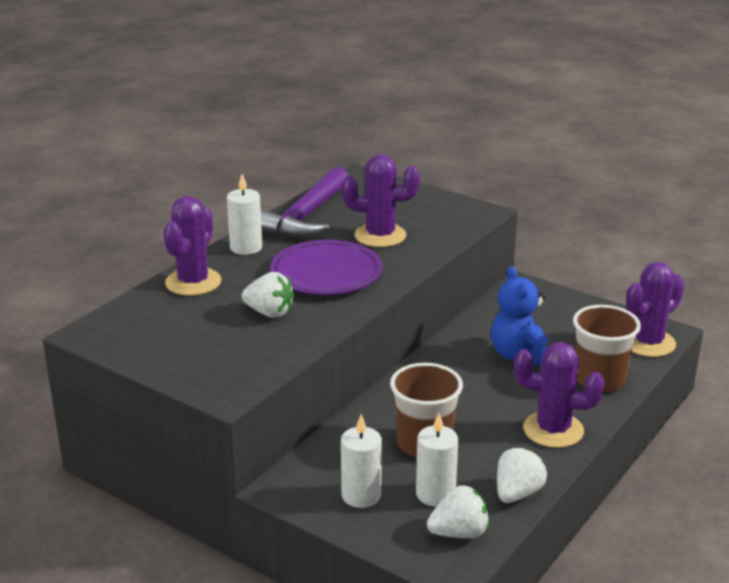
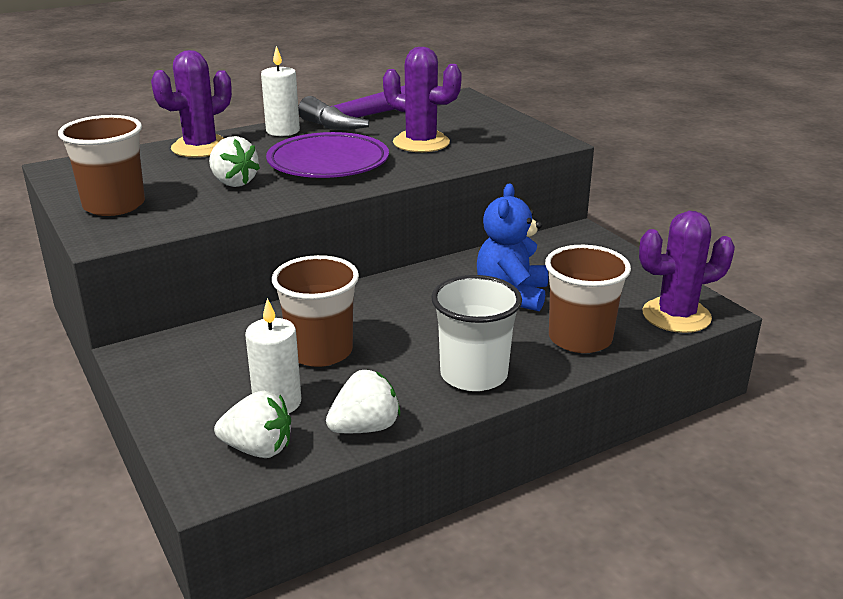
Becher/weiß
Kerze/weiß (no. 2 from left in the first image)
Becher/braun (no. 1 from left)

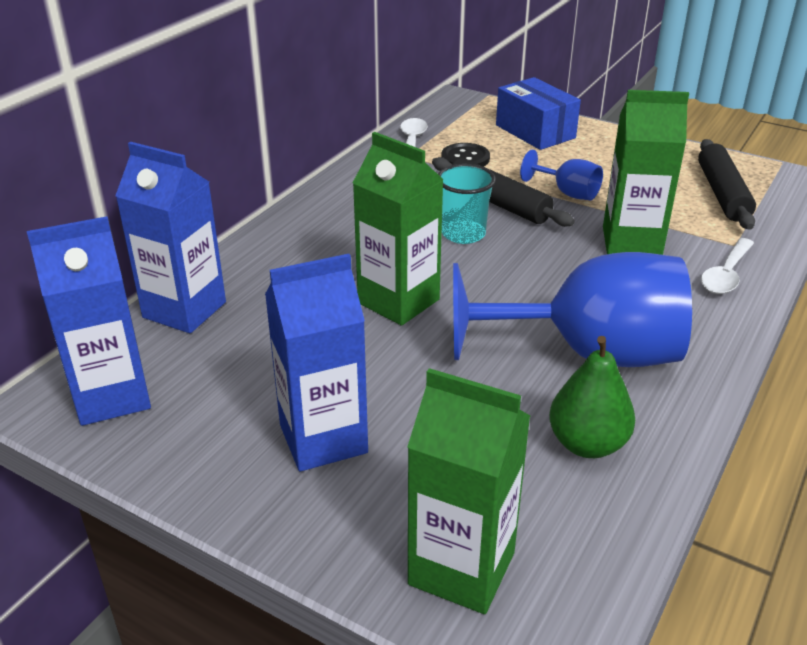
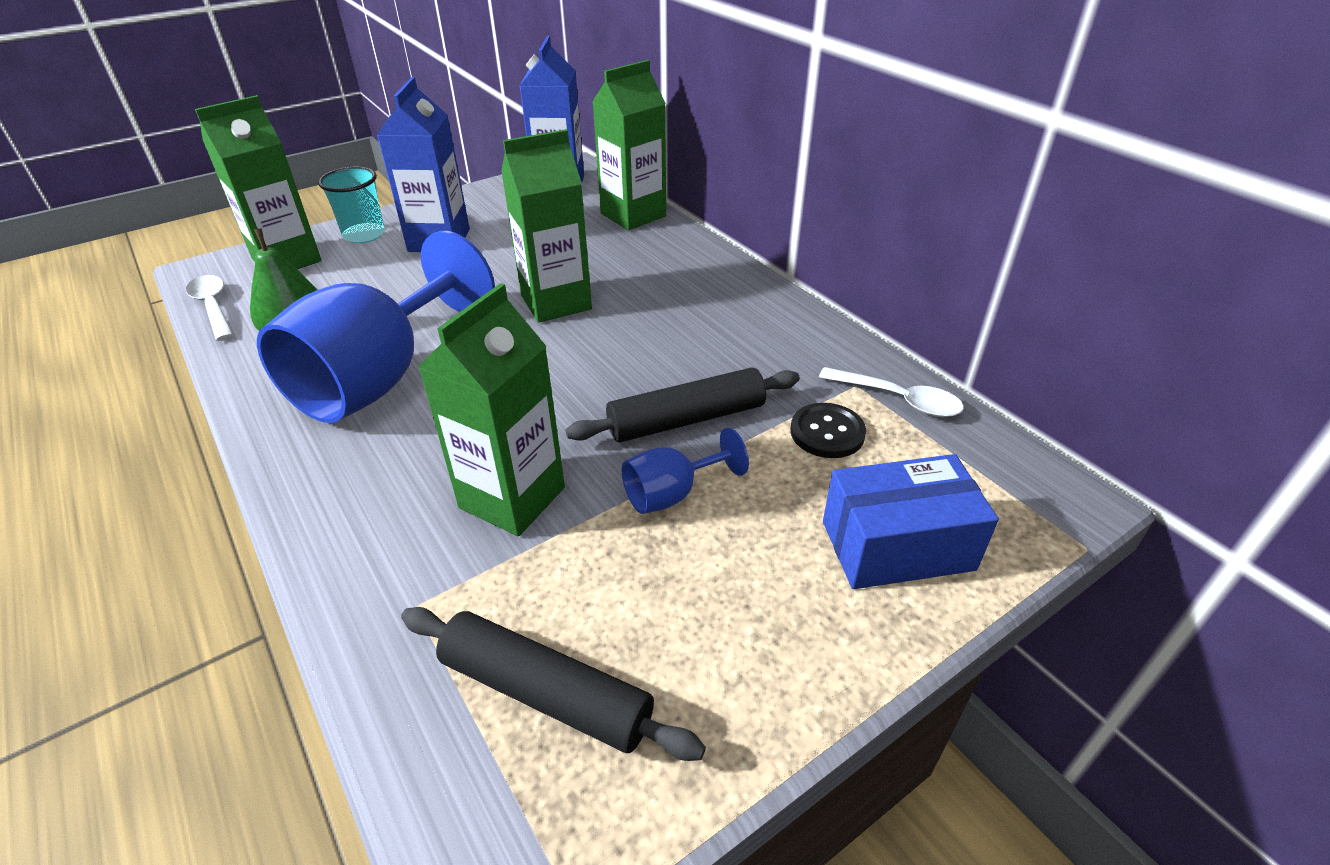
Getränkekarton/grün (no. 4 from left)
Becher/türkis
Löffel/weiß (no. 1 from left)

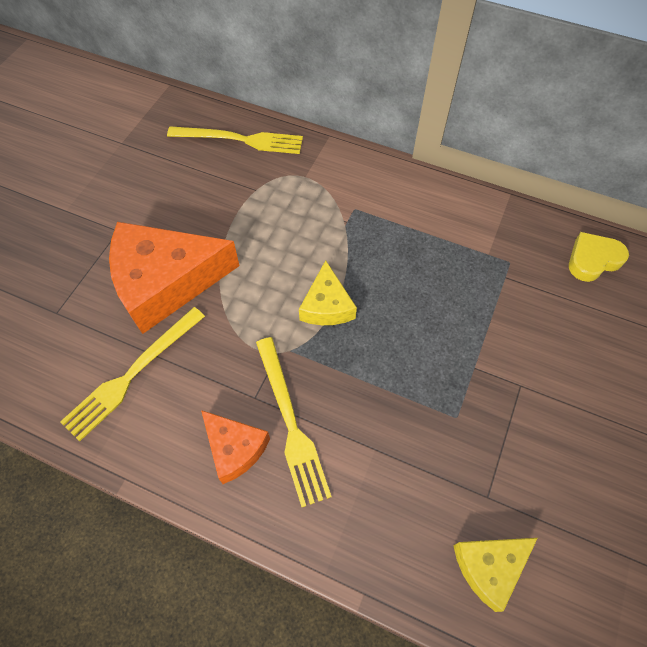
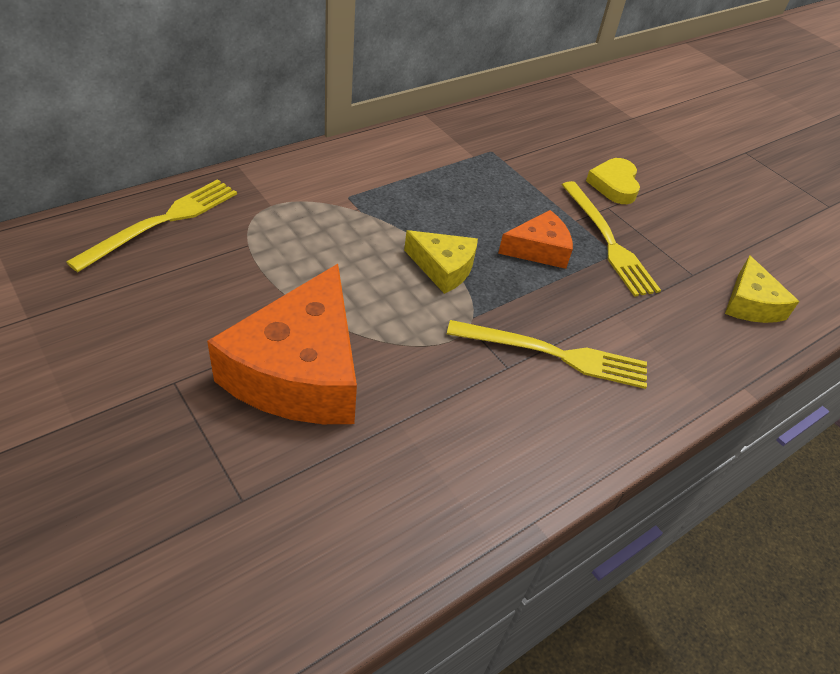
Herz/gelb
Gabel/gelb (no. 3 from left)
Käse/orange (no. 2 from left)

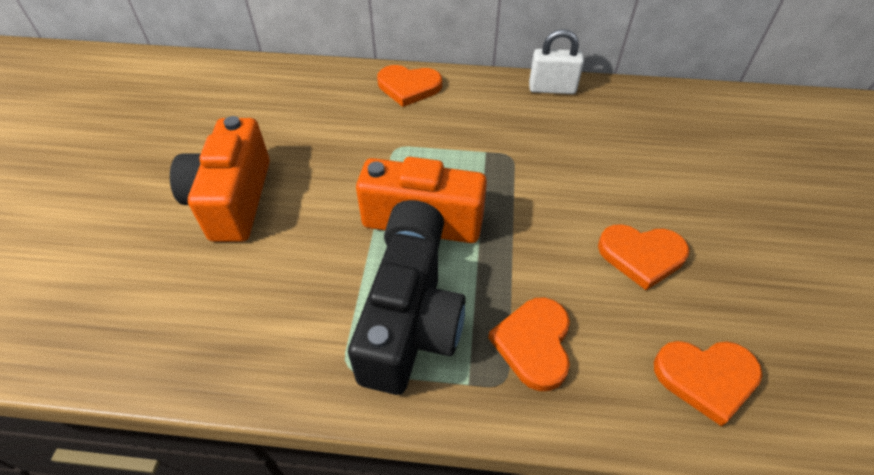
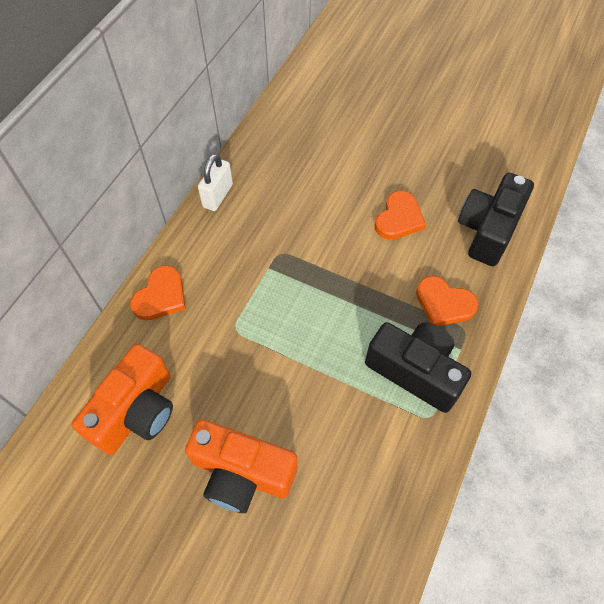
Kamera/orange (no. 1 from left)
Kamera/schwarz (no. 2 from left)

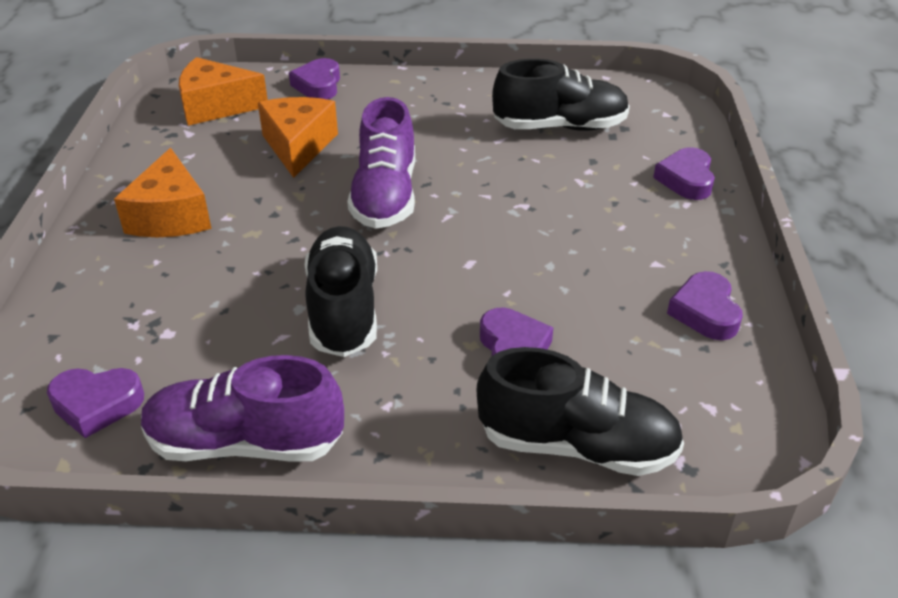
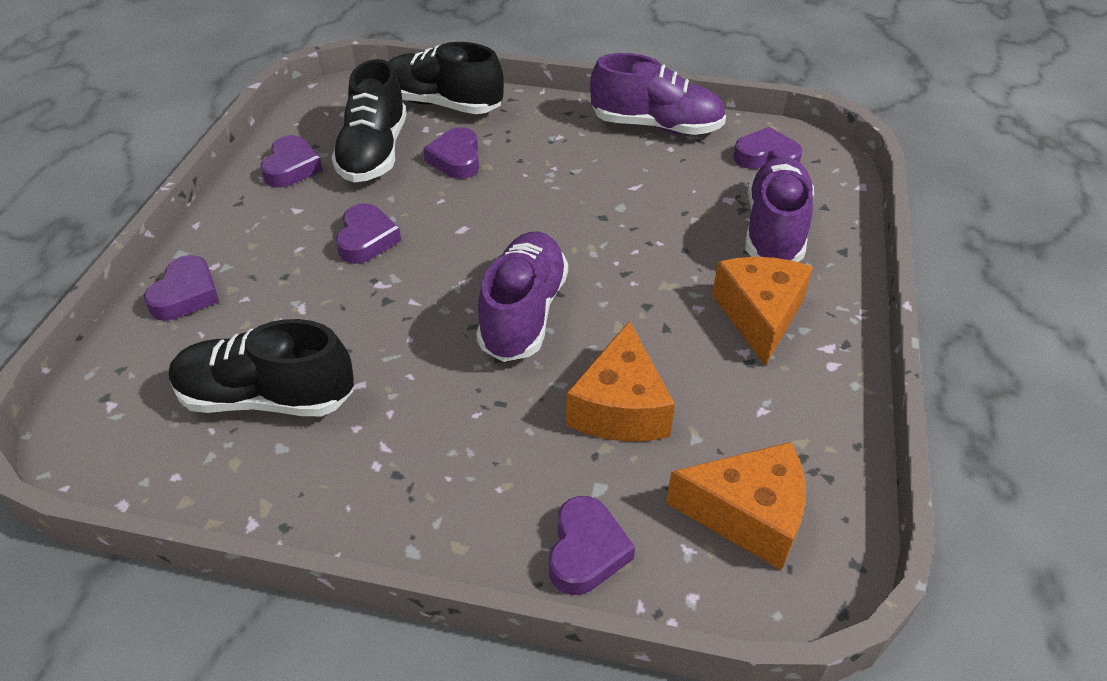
Schuh/schwarz (no. 2 from left)
Schuh/lila (no. 3 from left)
Herz/lila (no. 3 from left)

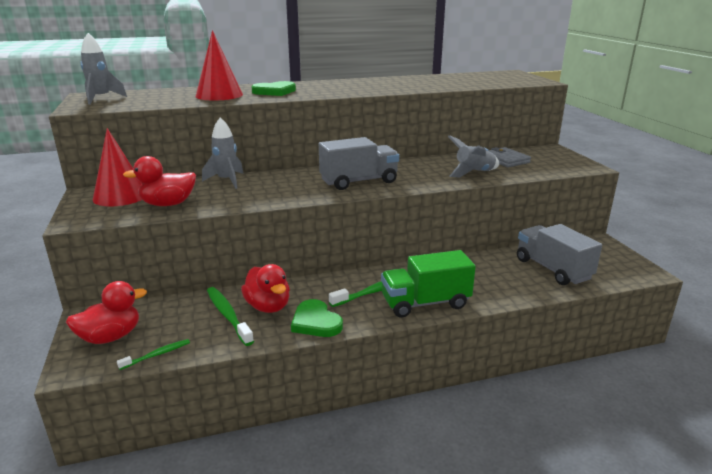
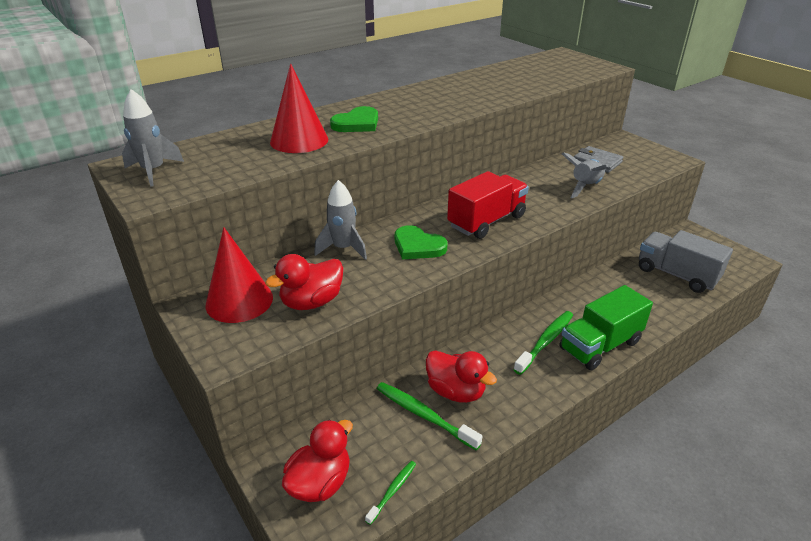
Lastwagen/rot
Herz/grün (no. 2 from left)

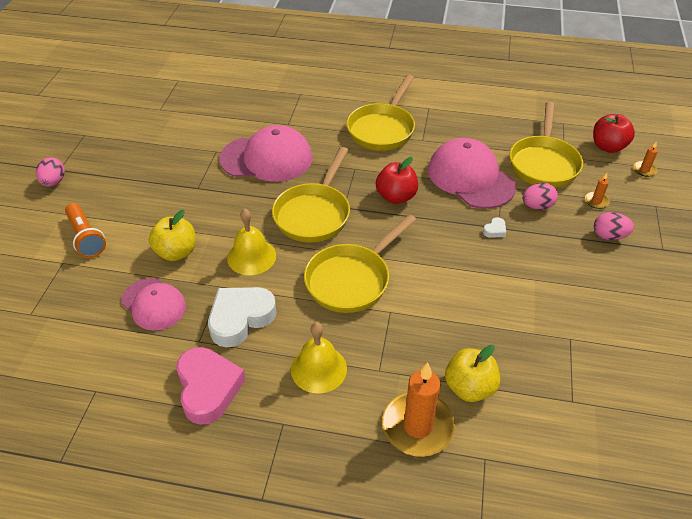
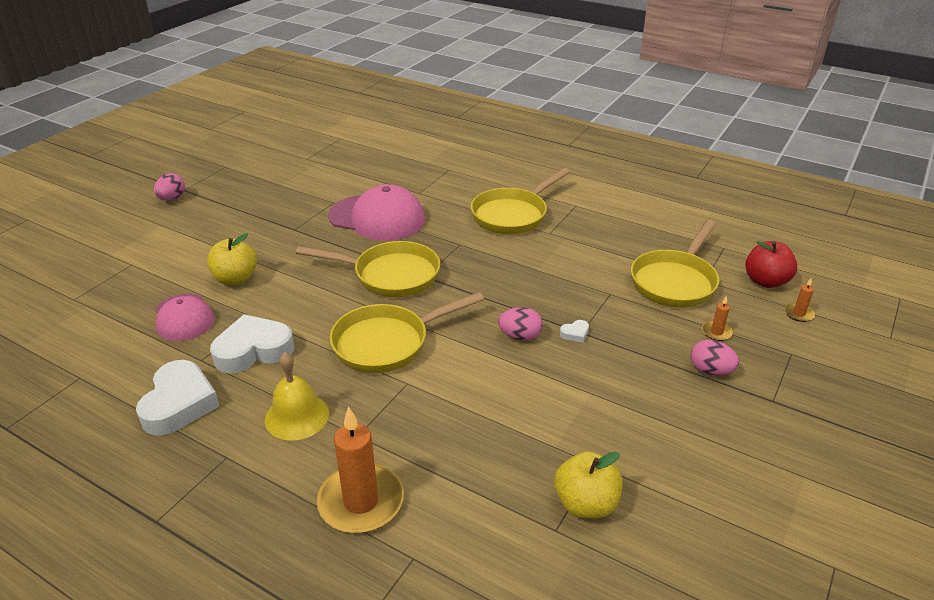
Kappe/rosa (no. 3 from left in the first image)
Pfanne/gelb (no. 1 from left)
Apfel/rot (no. 1 from left in the first image)
Ei/rosa (no. 2 from left)
Taschenlampe/orange
Glocke/gelb (no. 1 from left in the first image)
Apfel/gelb (no. 2 from left)
Herz/weiß (no. 1 from left)

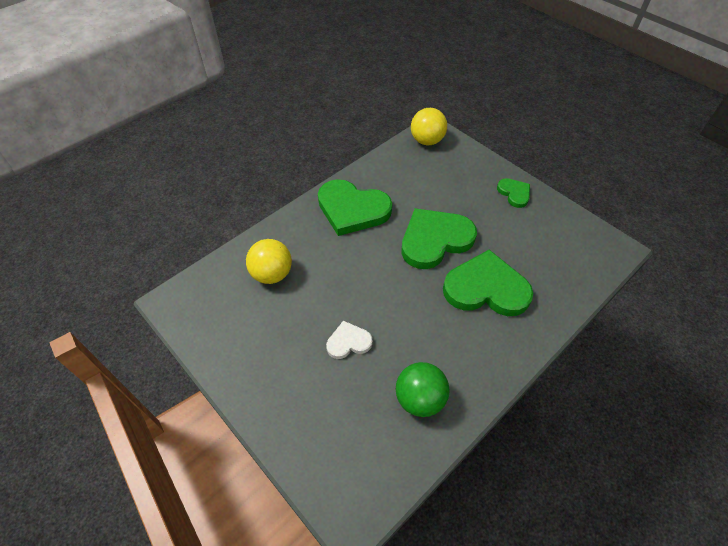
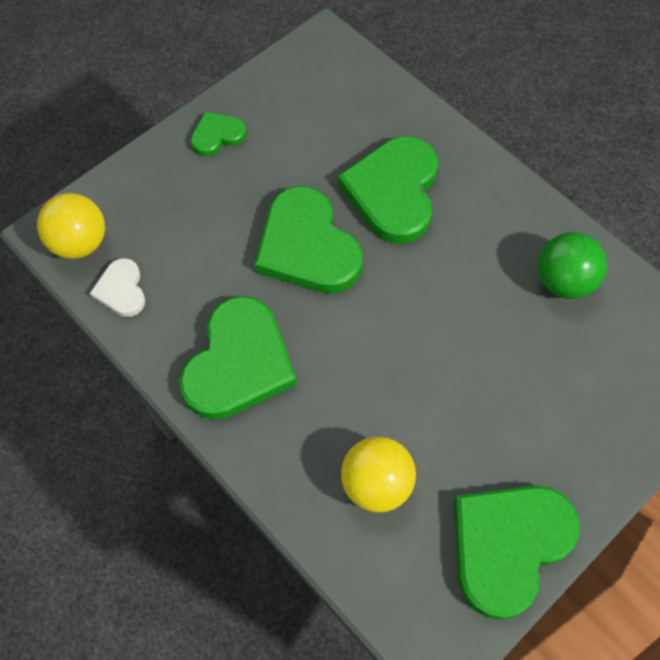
Herz/weiß
Herz/grün (no. 5 from left)

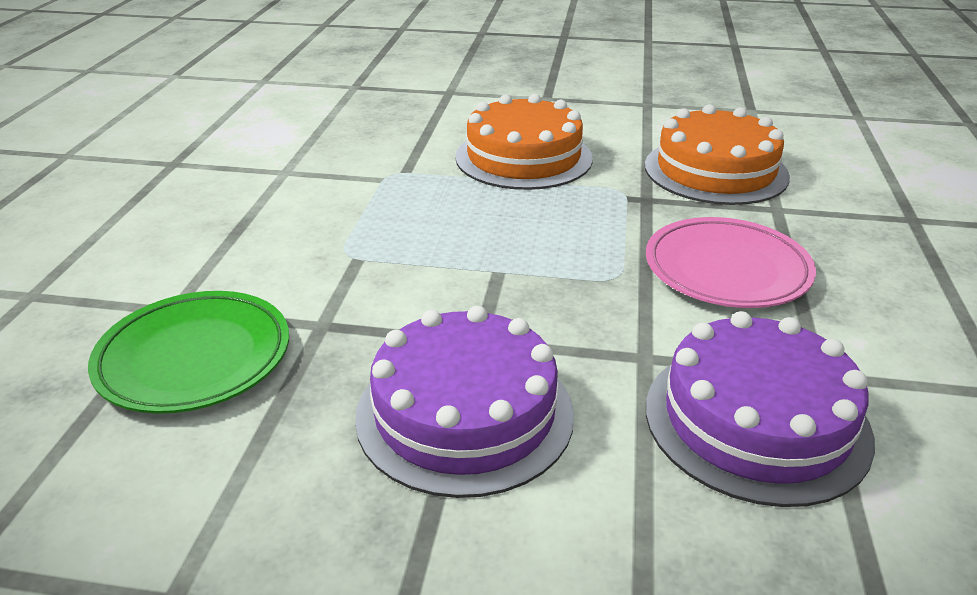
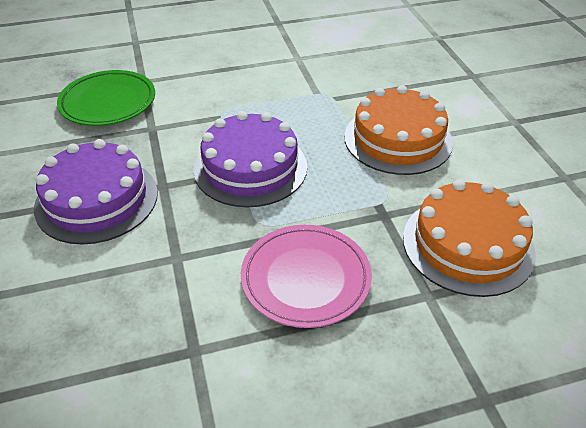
Kuchen/lila (no. 2 from left)

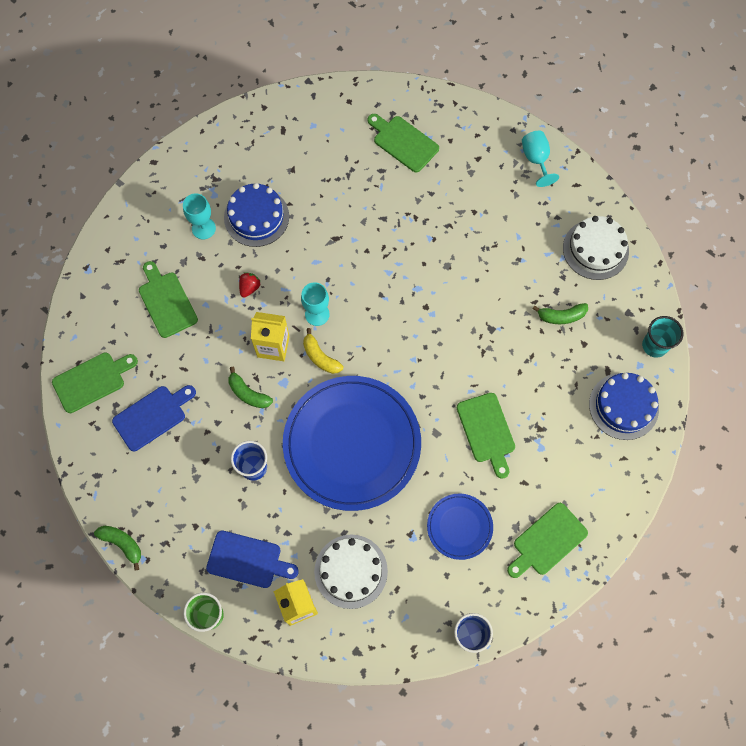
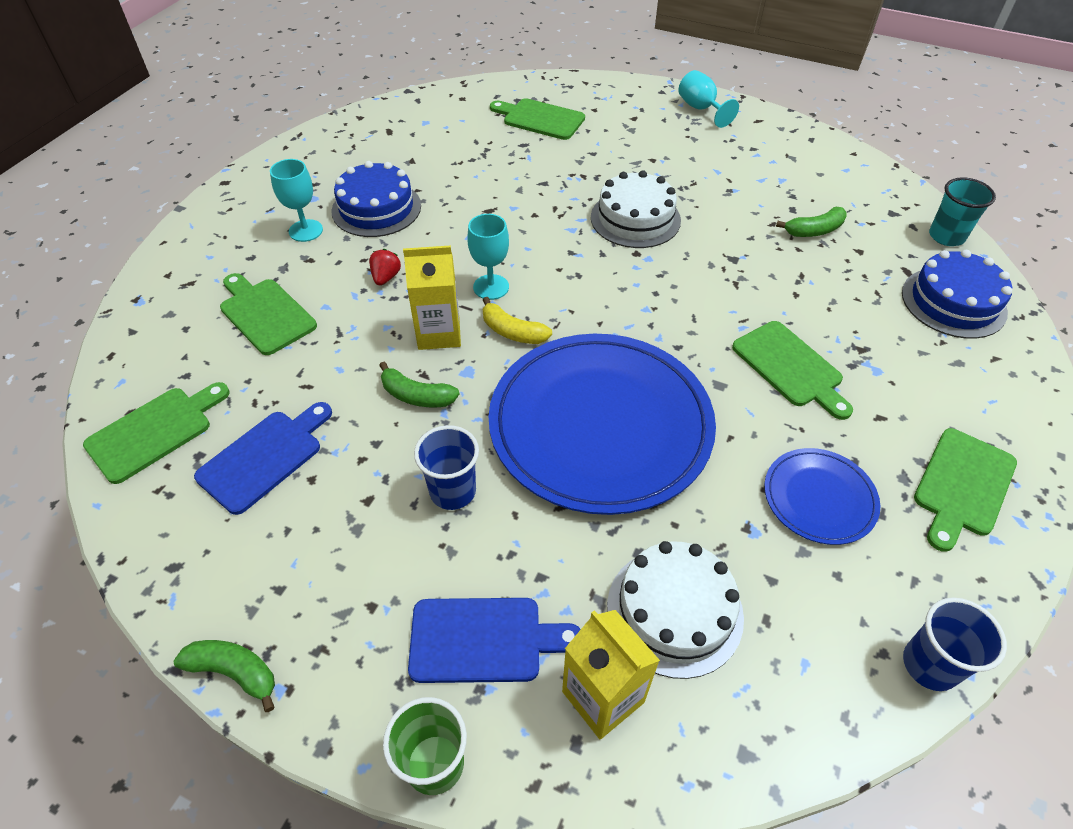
Kuchen/weiß (no. 1 from left)

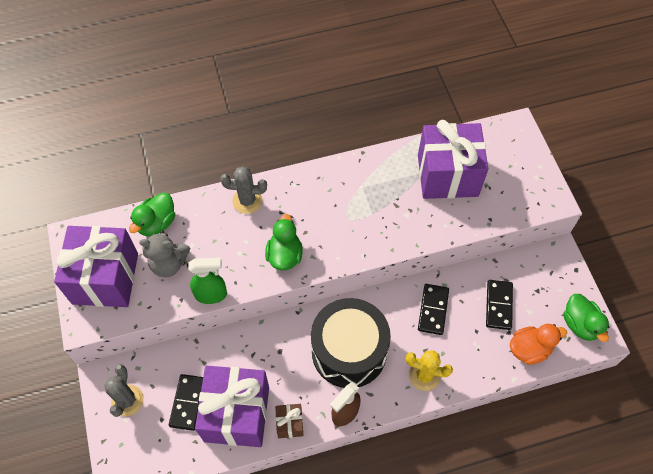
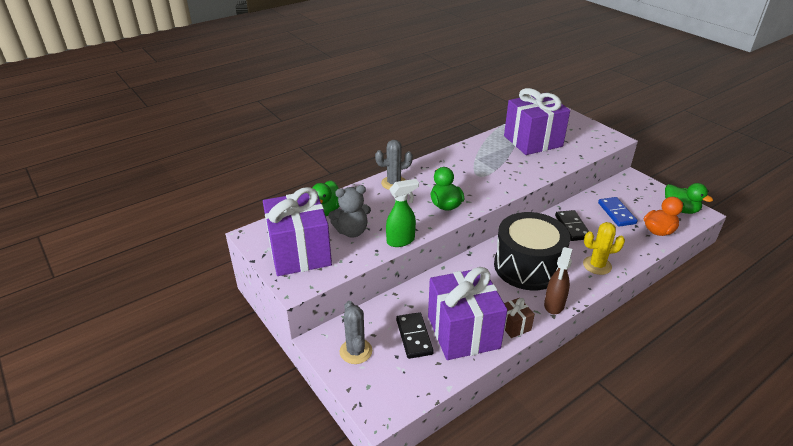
Dominostein/blau

